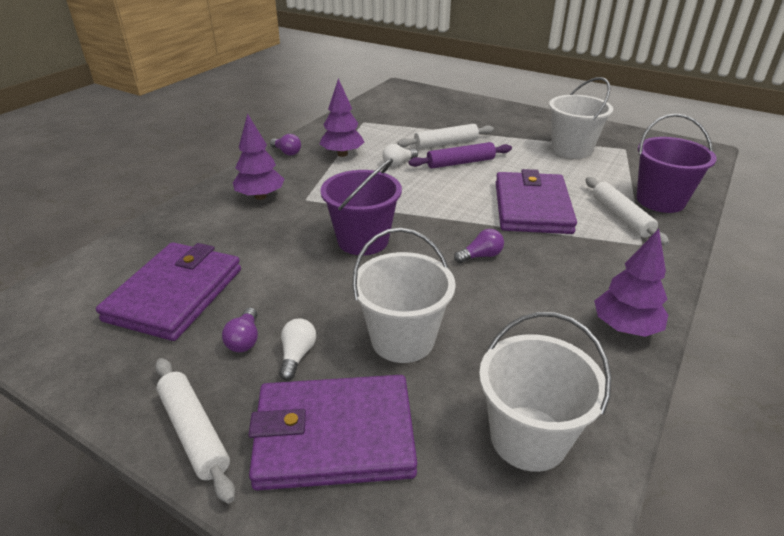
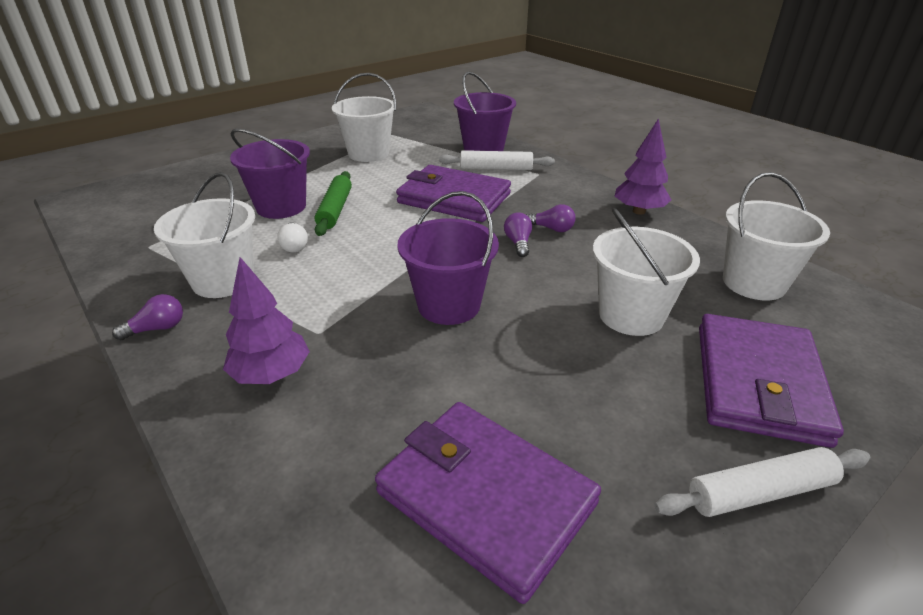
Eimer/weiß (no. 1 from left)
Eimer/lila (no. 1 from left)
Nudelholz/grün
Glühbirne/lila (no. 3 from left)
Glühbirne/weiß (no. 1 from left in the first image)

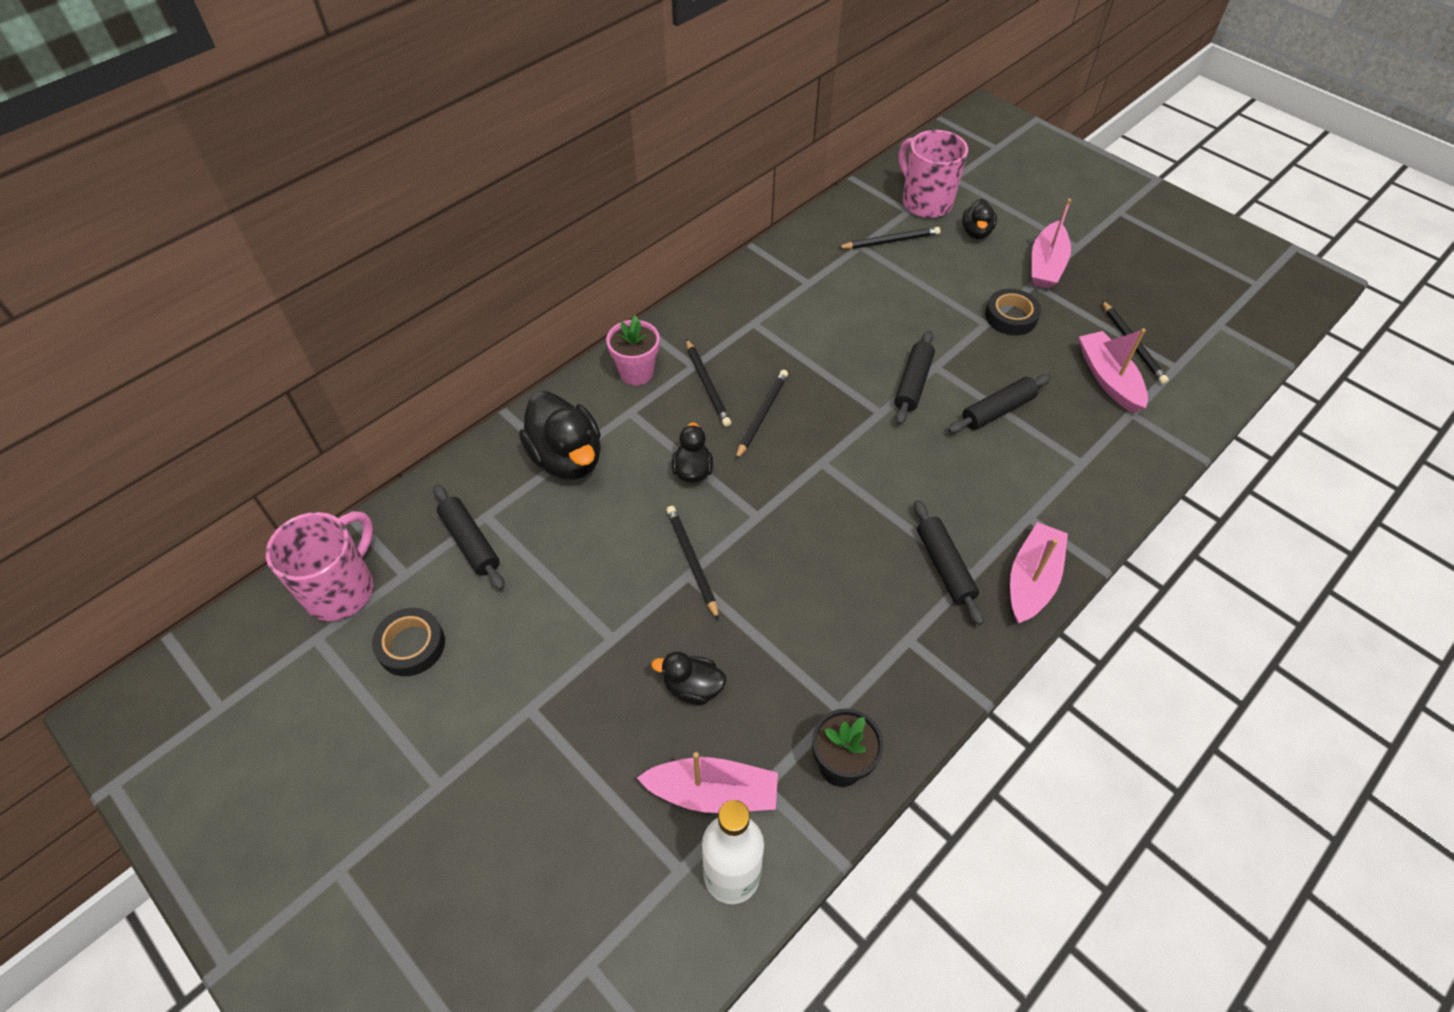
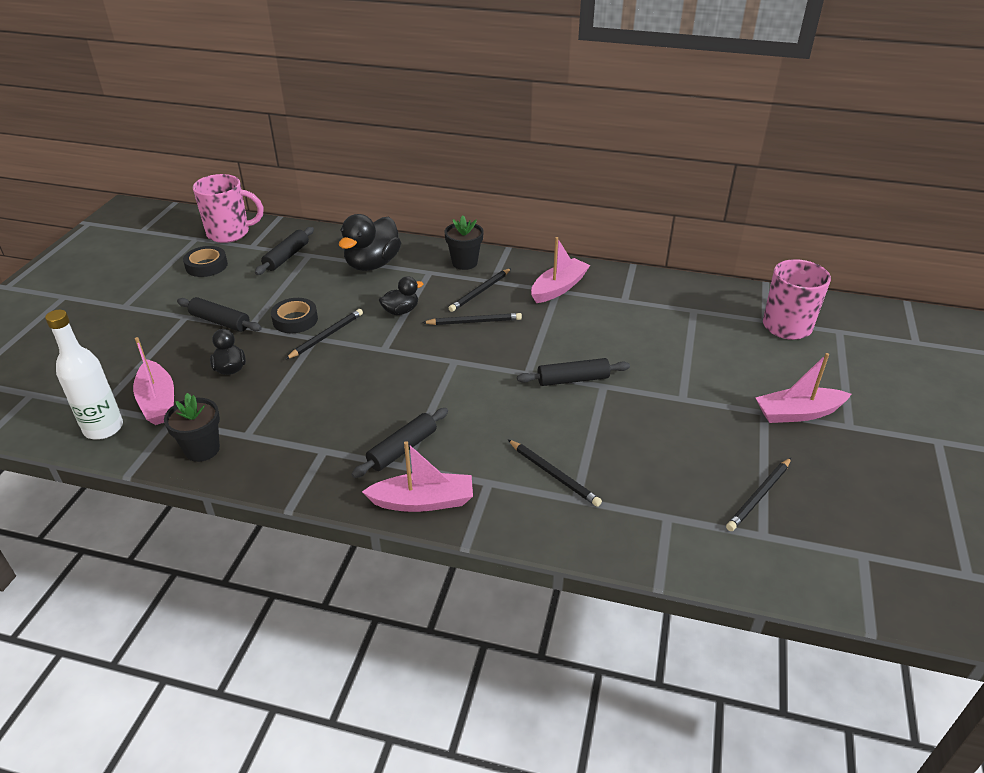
Ente/schwarz (no. 4 from left in the first image)
Bleistift/schwarz (no. 4 from left)
Klebeband/schwarz (no. 2 from left)
Blumentopf/schwarz (no. 2 from left)
Boot/rosa (no. 3 from left)
Nudelholz/schwarz (no. 1 from left)

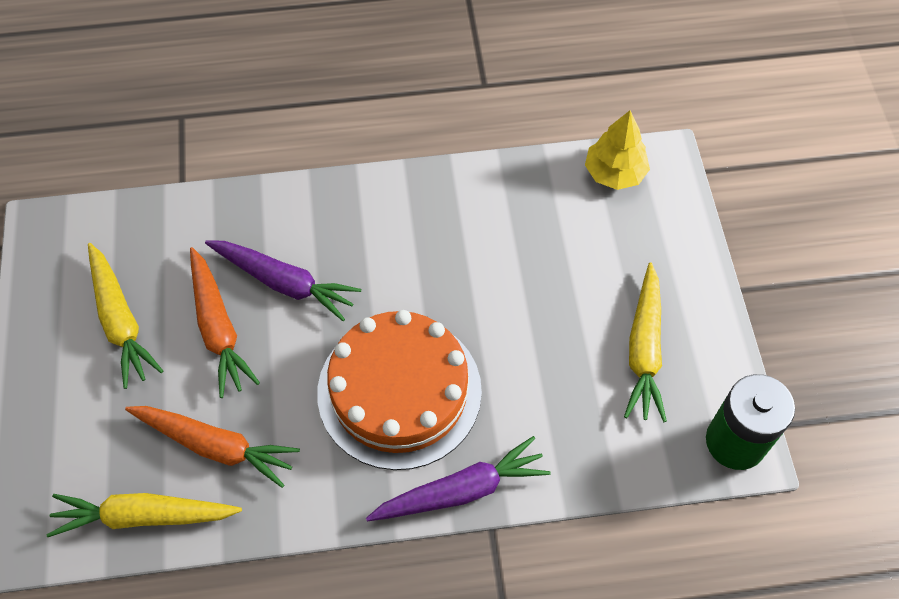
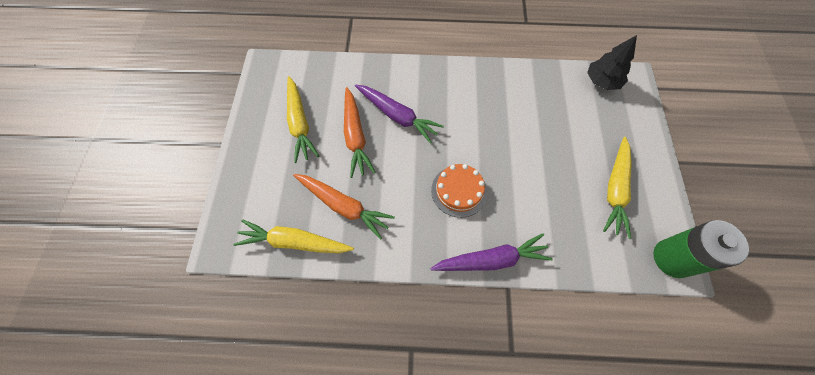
Baum/schwarz
Kuchen/orange

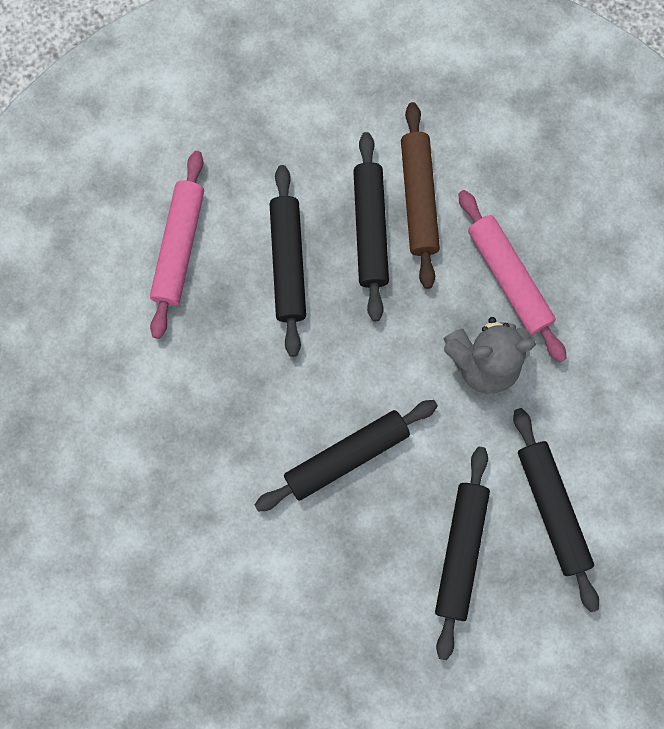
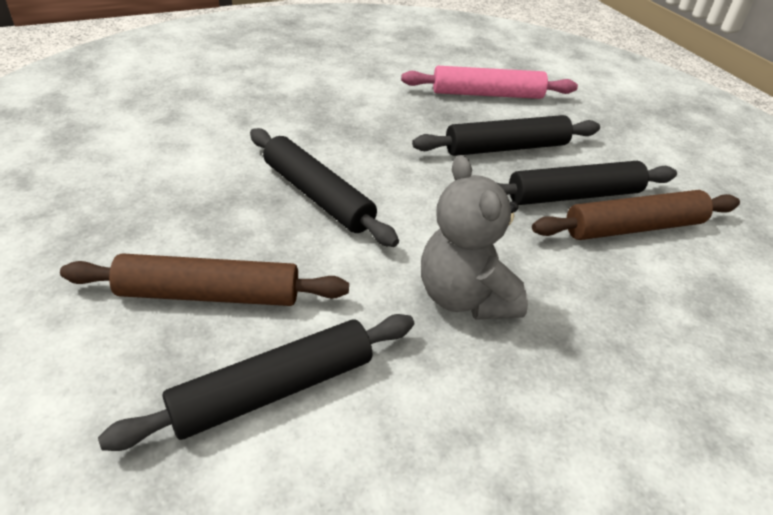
Nudelholz/rosa (no. 2 from left in the first image)
Nudelholz/braun (no. 1 from left)

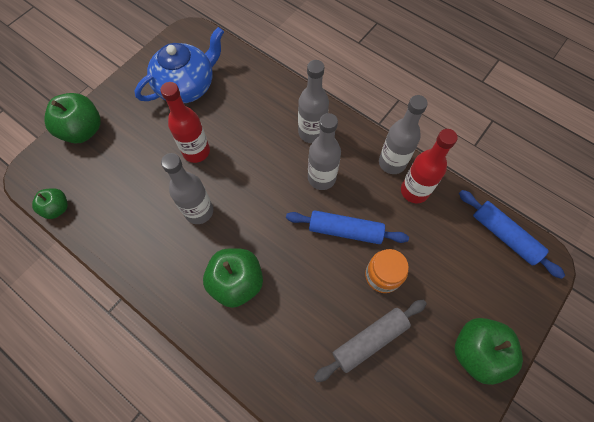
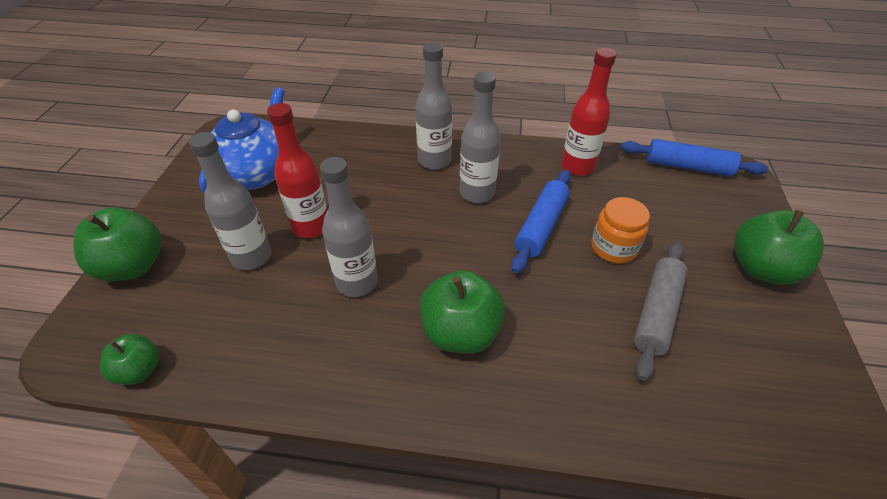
Flasche/grau (no. 1 from left)
Nudelholz/blau (no. 1 from left)

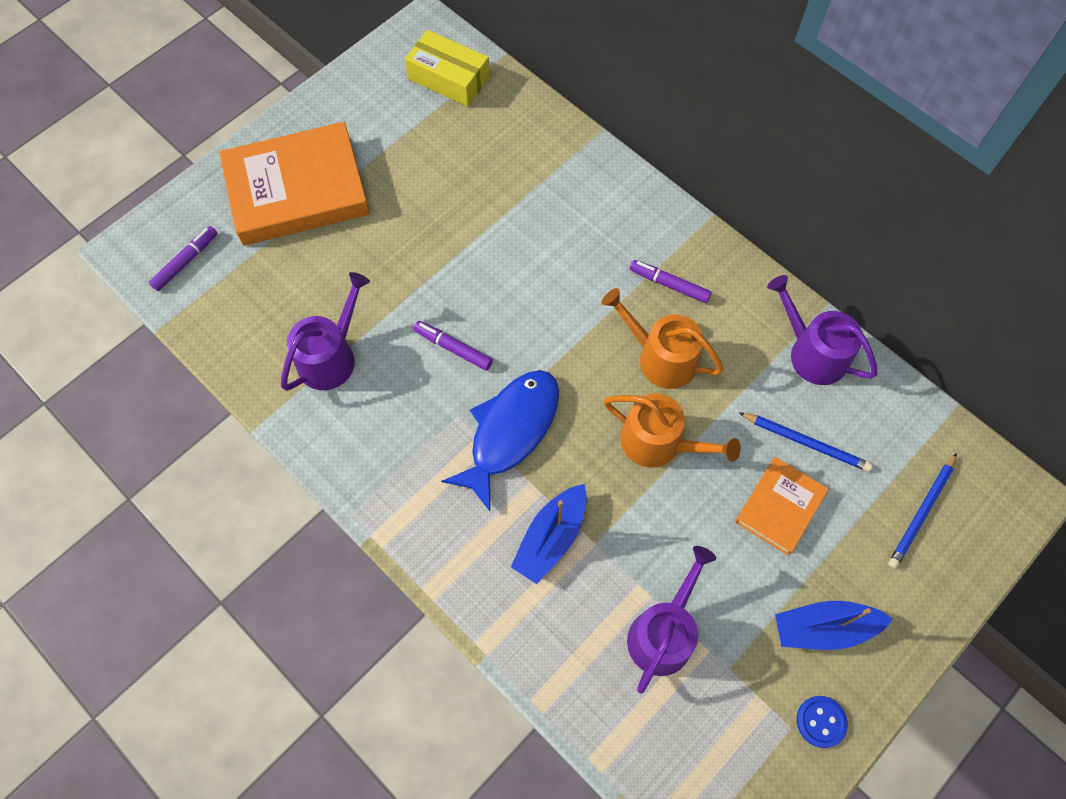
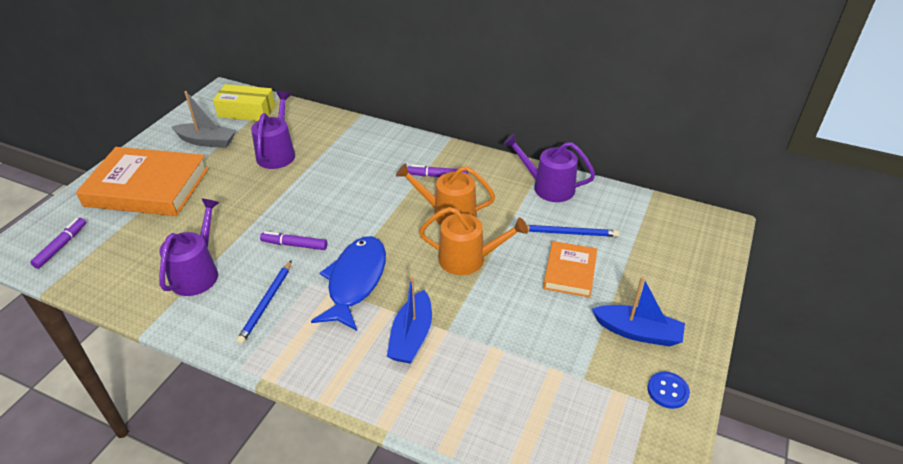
Buch/orange (no. 1 from left)
Bleistift/blau (no. 1 from left)
Gießkanne/lila (no. 2 from left)
Boot/blau (no. 2 from left)
Boot/grau

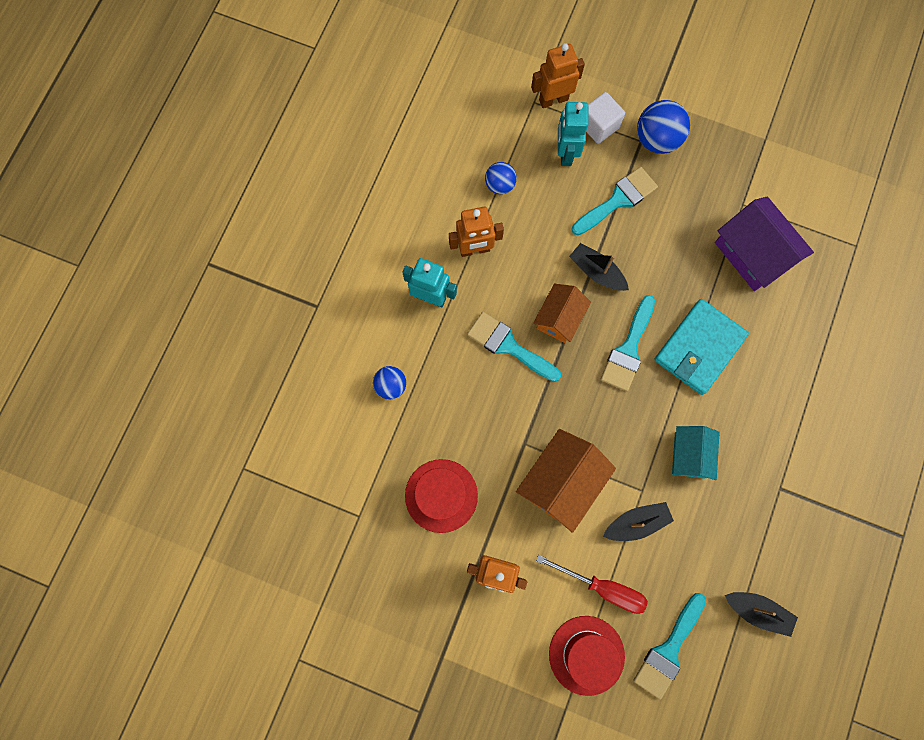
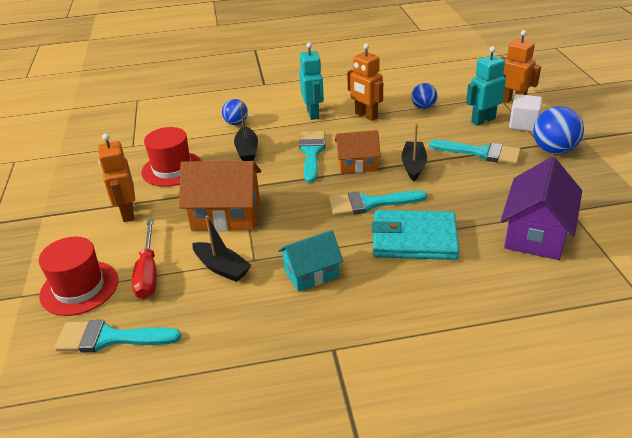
Boot/schwarz (no. 2 from left)

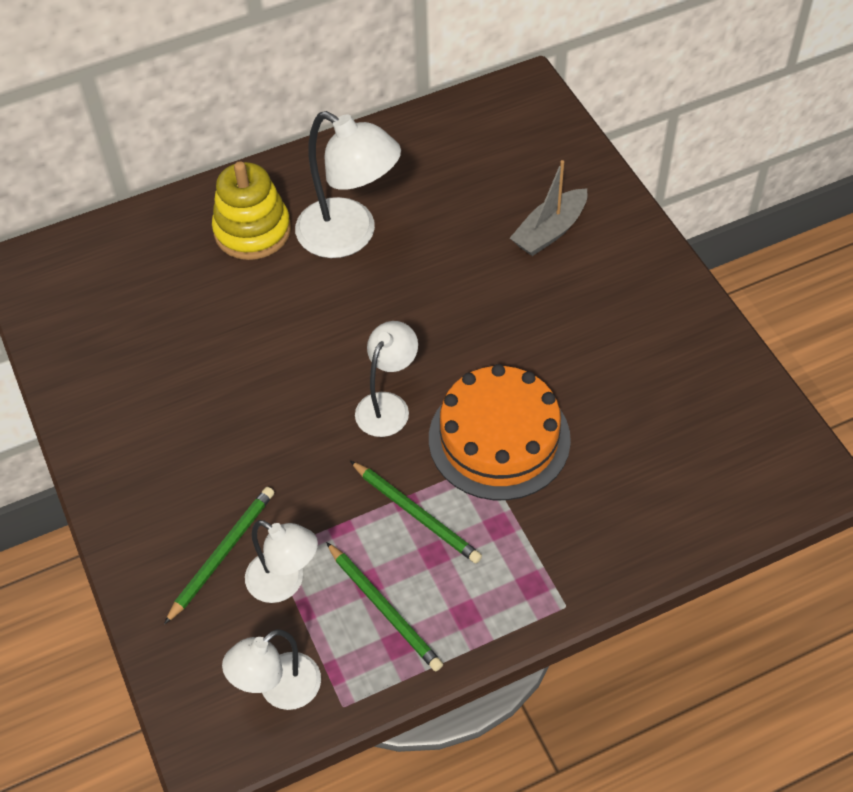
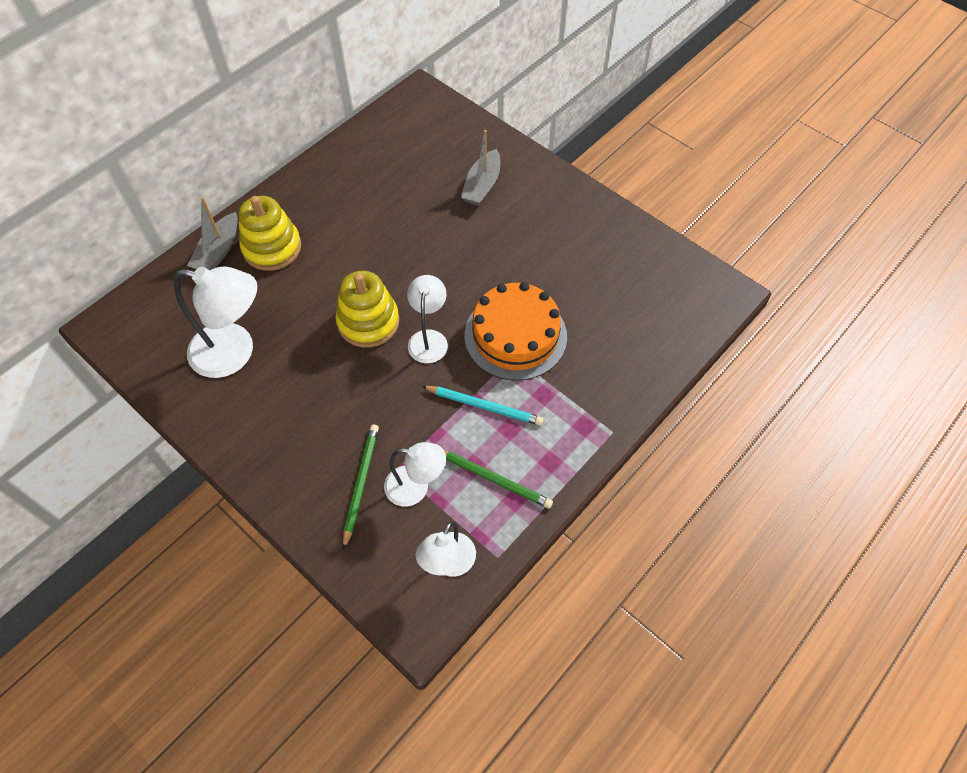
Lampe/weiß (no. 1 from left)
Bleistift/türkis
Boot/grau (no. 1 from left)
Stapelspielzeug/gelb (no. 2 from left)

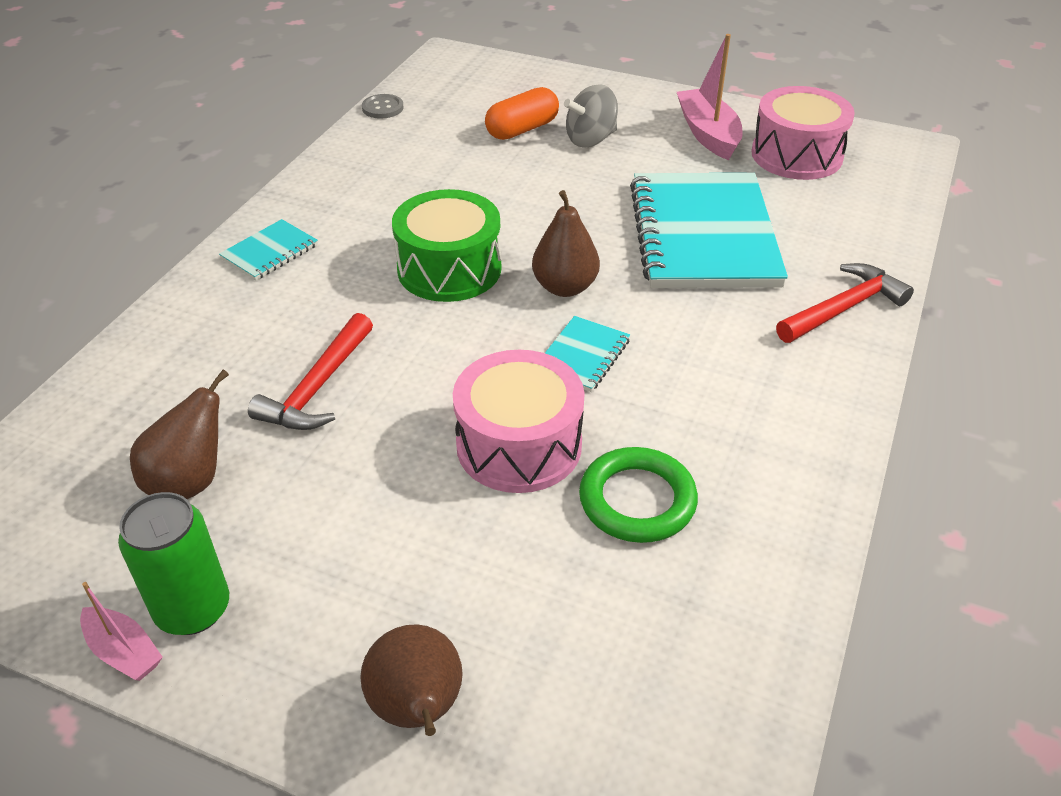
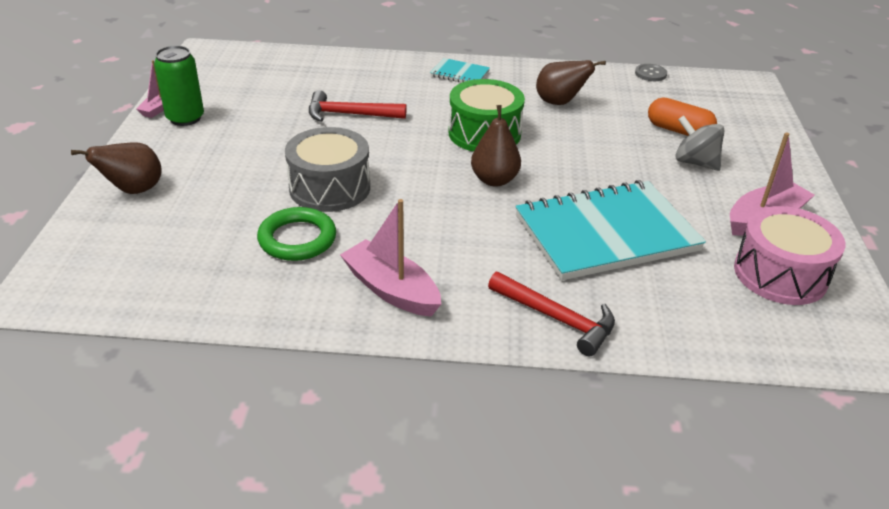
Notizbuch/türkis (no. 2 from left in the first image)
Trommel/grau
Birne/braun (no. 3 from left)
Boot/rosa (no. 2 from left)

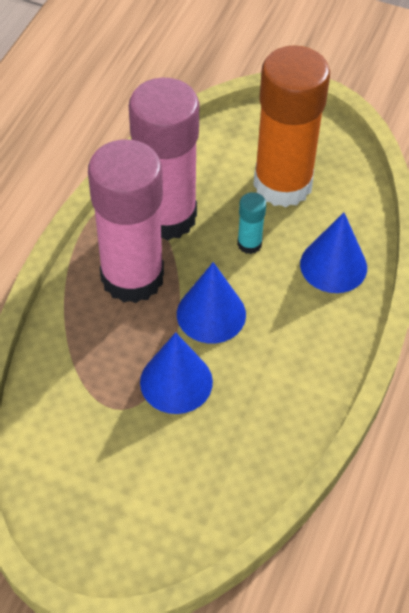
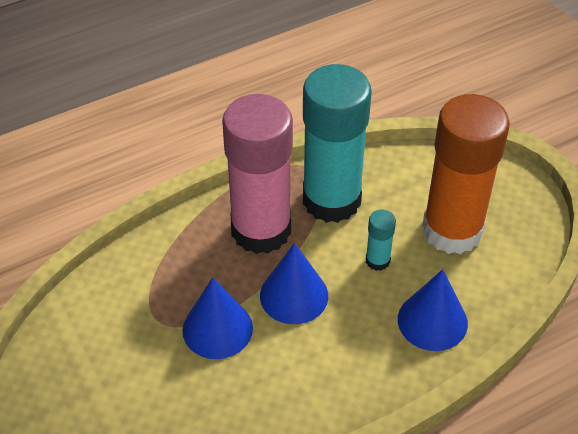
Klebestift/türkis (no. 1 from left)

